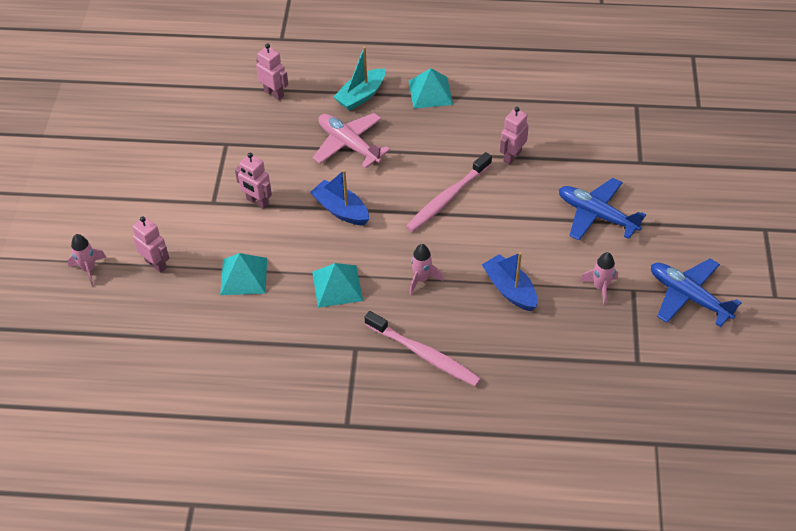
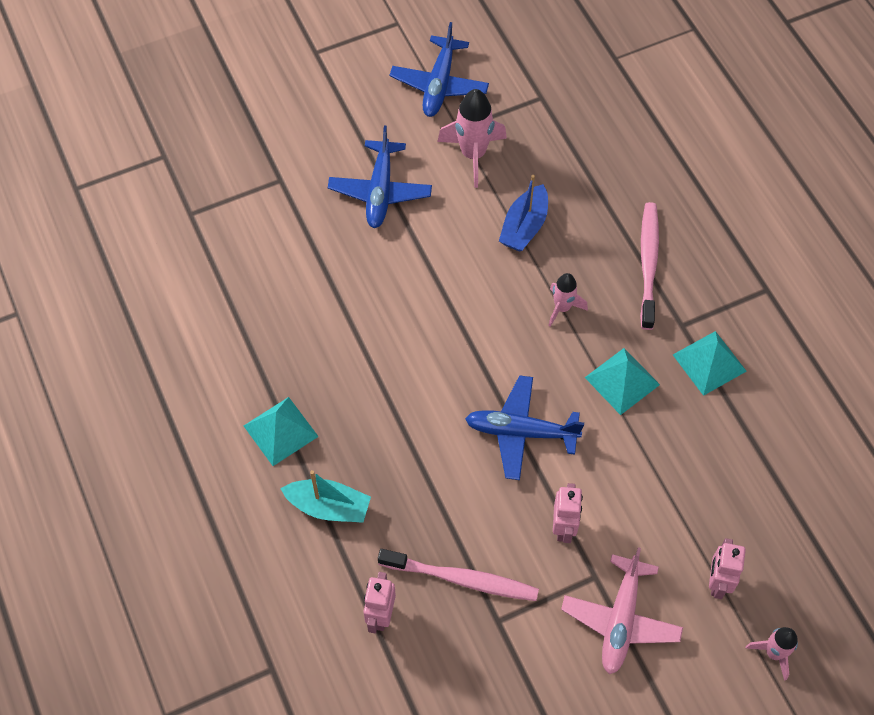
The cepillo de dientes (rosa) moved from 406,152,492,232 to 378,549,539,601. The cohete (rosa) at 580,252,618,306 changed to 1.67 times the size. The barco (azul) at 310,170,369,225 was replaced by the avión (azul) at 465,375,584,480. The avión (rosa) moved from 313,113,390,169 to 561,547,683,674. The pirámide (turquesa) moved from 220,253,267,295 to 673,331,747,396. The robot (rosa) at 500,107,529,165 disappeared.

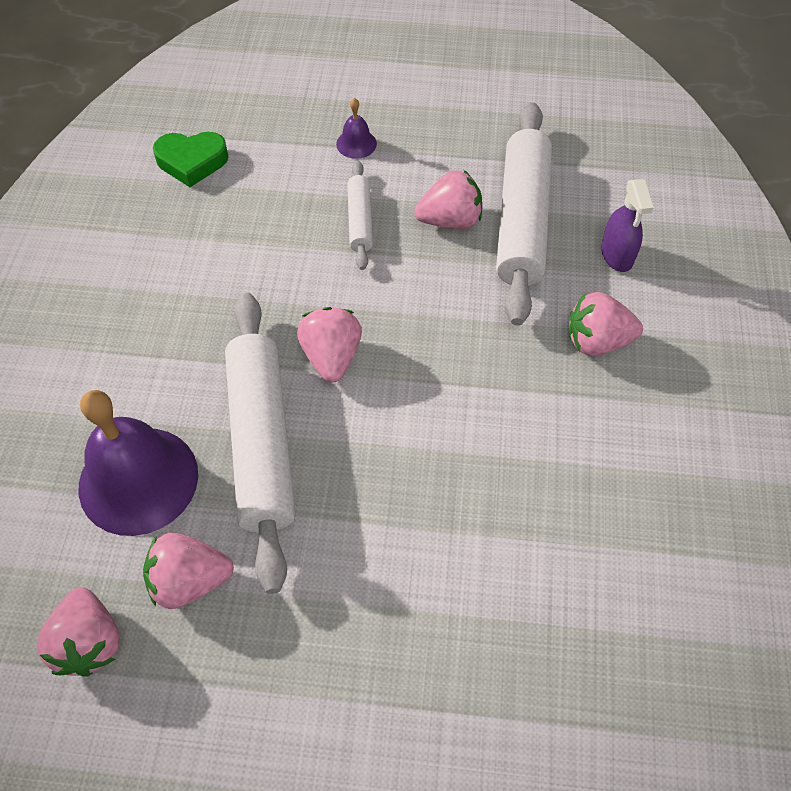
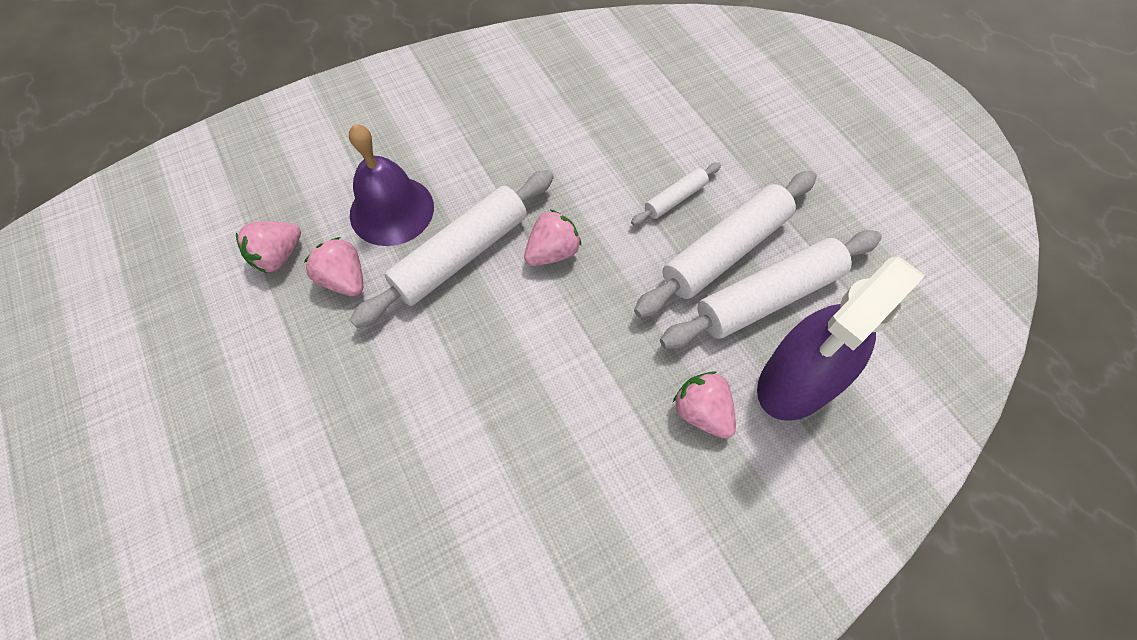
The fresa (rosa) at 415,170,482,229 was replaced by the rodillo (blanco) at 634,171,817,318. The pulverizador (morado) at 601,179,654,272 changed to 2.25 times the size. The corazón (verde) at 153,132,229,187 disappeared. The campana (morado) at 336,98,377,159 disappeared.

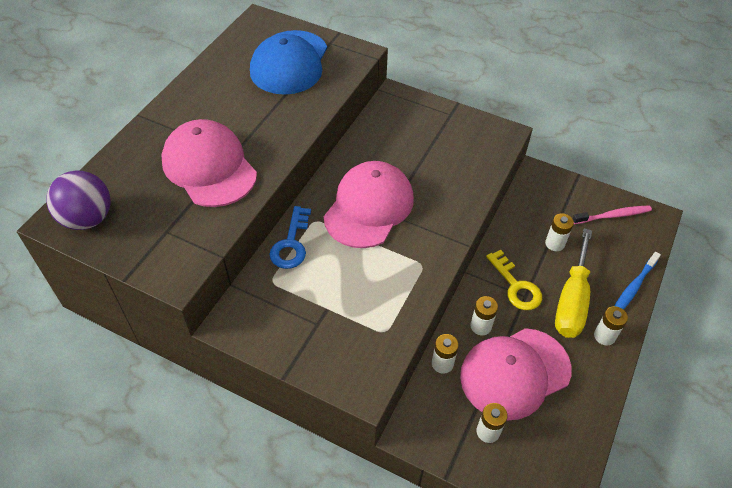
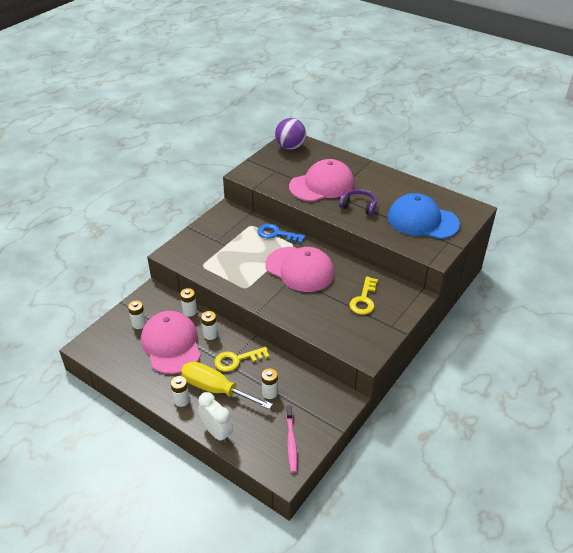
The cepillo de dientes (azul) at 614,252,661,310 was replaced by the despertador (blanco) at 198,392,233,443. The auriculares (morado) at 339,189,377,215 appeared. The llave (amarillo) at 349,277,378,315 appeared.

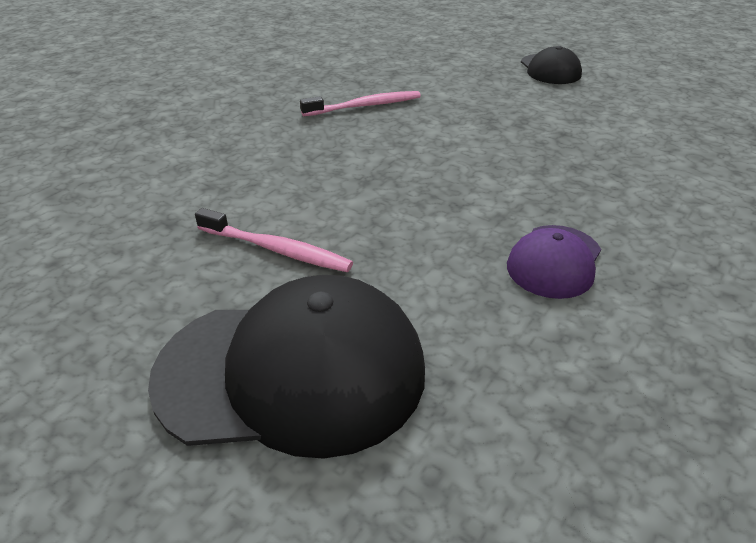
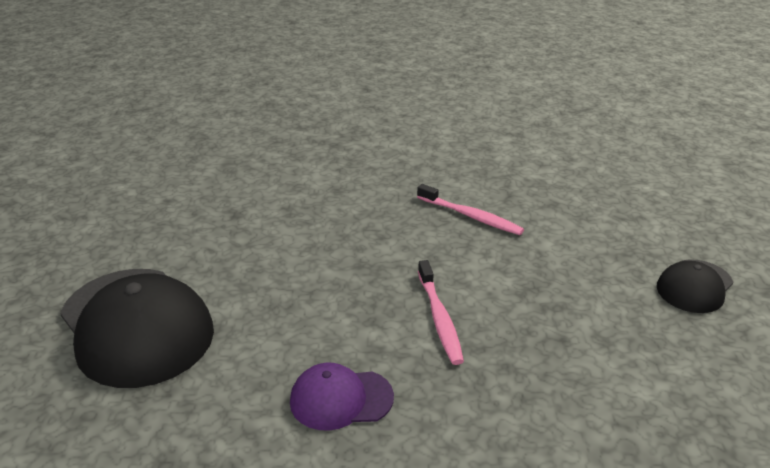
The cepillo de dientes (rosa) moved from 195,208,353,272 to 418,260,464,365.

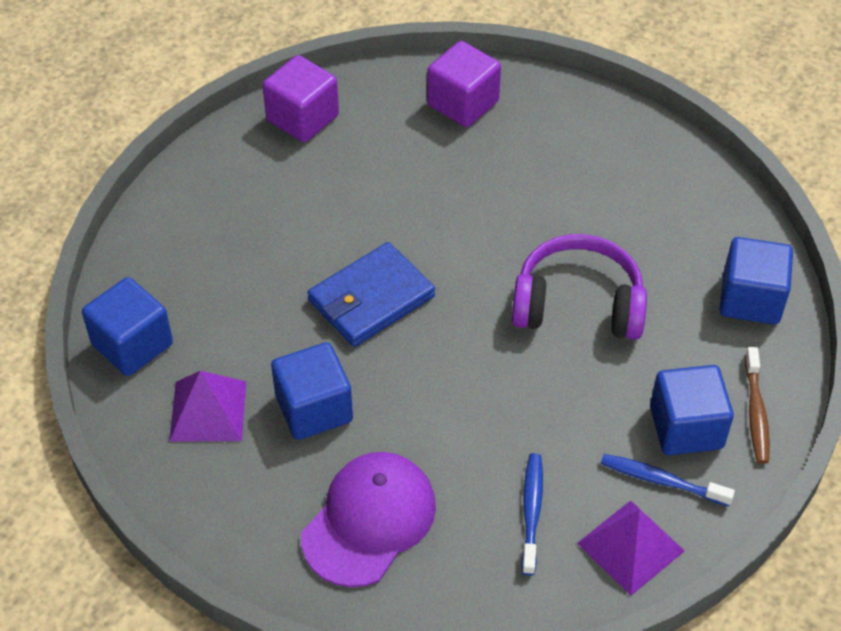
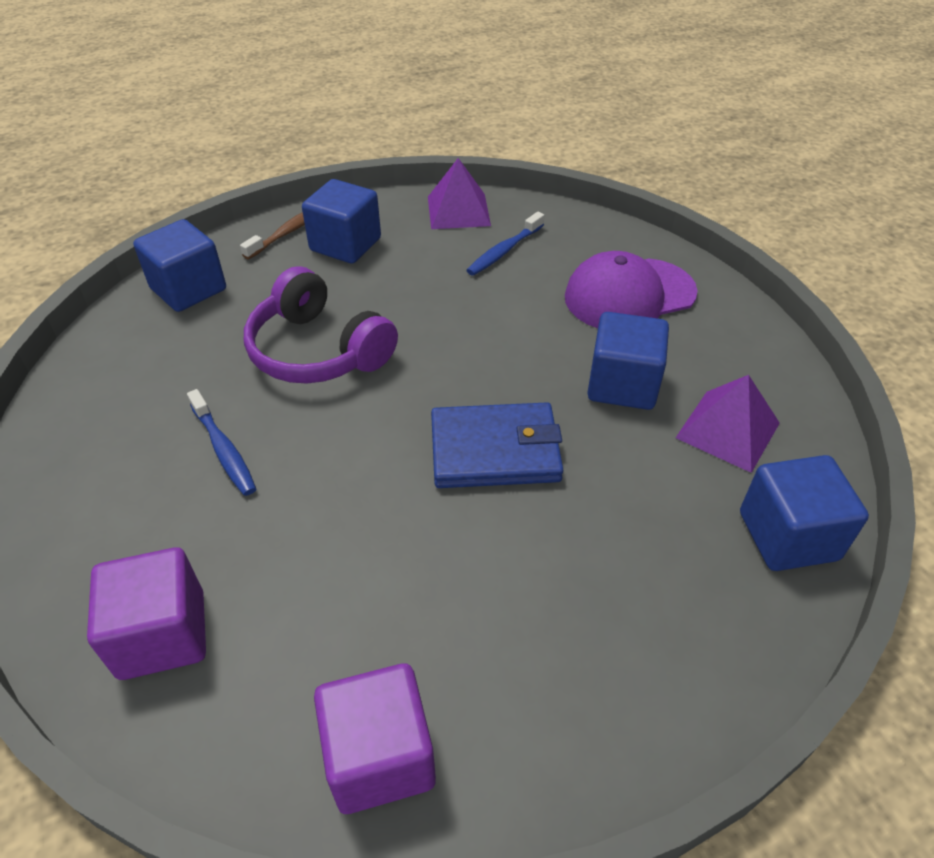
The cepillo de dientes (azul) moved from 600,454,735,506 to 187,389,256,496.

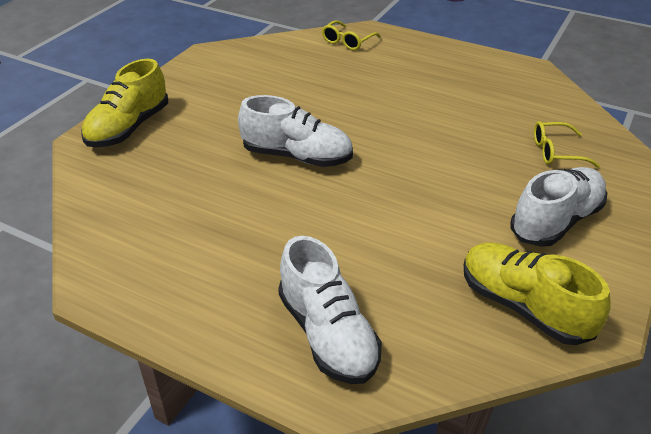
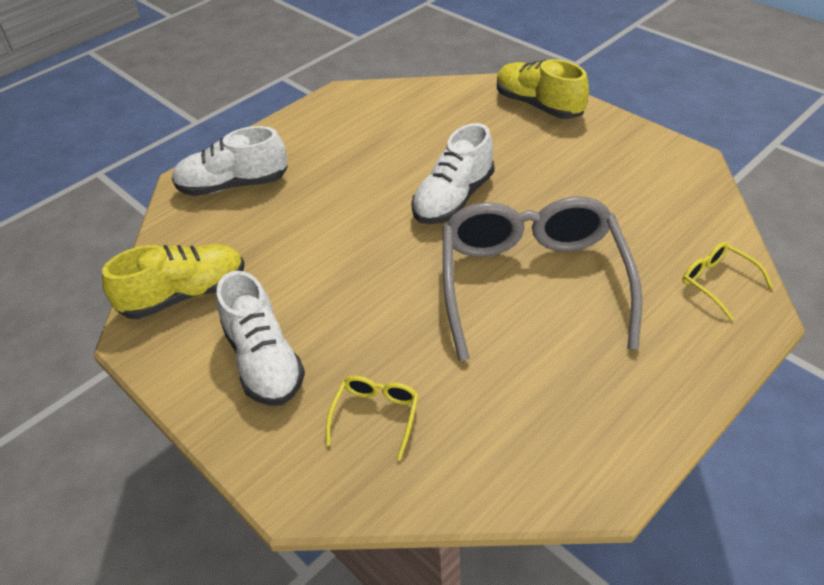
The gafas (gris) at 443,196,642,361 appeared.

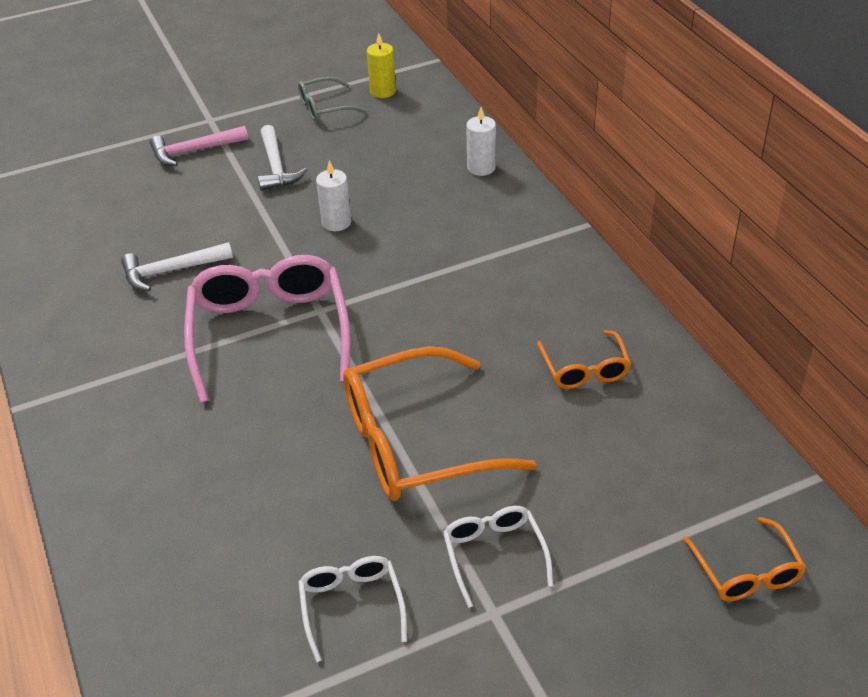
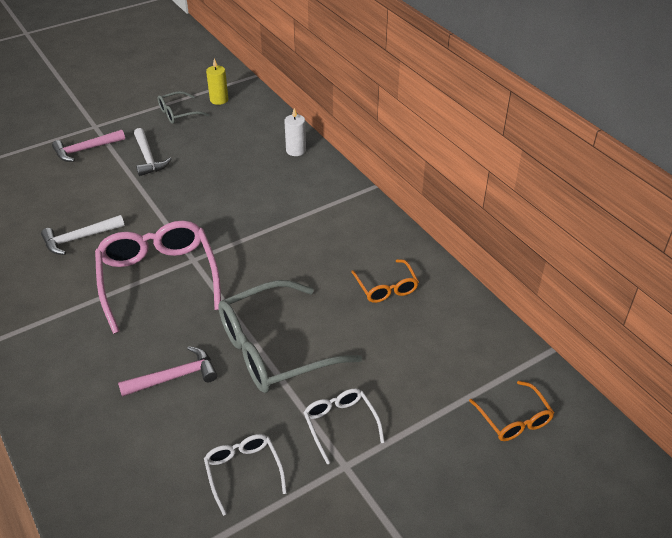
The martillo (rosa) at 118,346,217,397 appeared. The gafas (naranja) at 343,346,537,501 became the gafas (gris) at 218,280,362,393. The vela (blanco) at 316,160,351,231 disappeared.

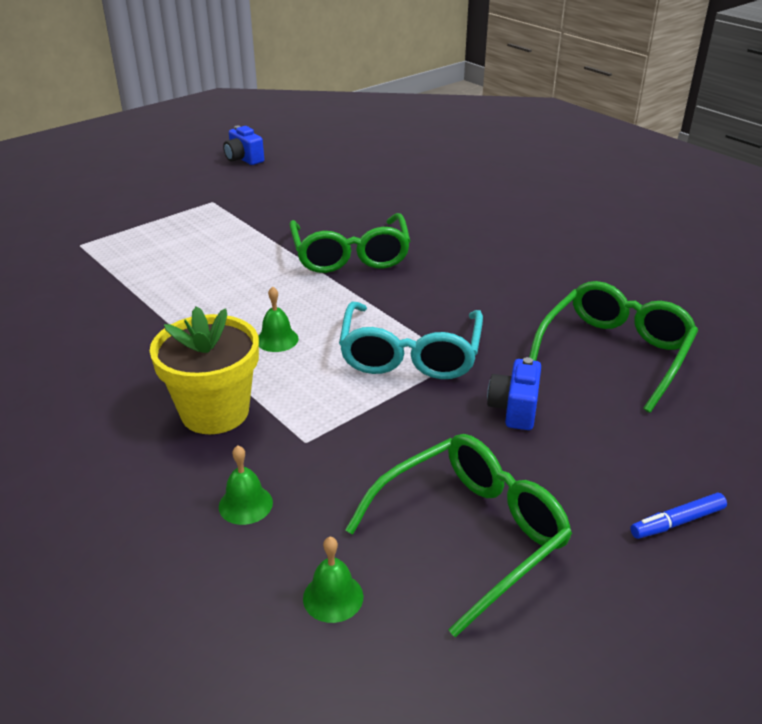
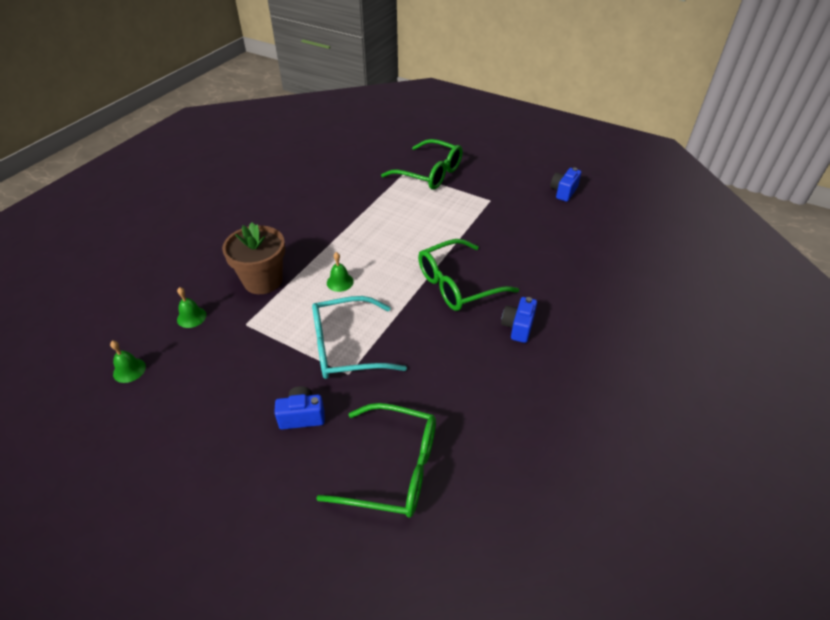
The maceta (amarillo) at 150,306,259,434 became the maceta (marrón) at 222,223,285,294. The gafas (verde) moved from 345,434,572,637 to 381,139,463,190. The cámara (azul) at 501,297,537,343 appeared. The rotulador (azul) at 630,493,727,539 disappeared.

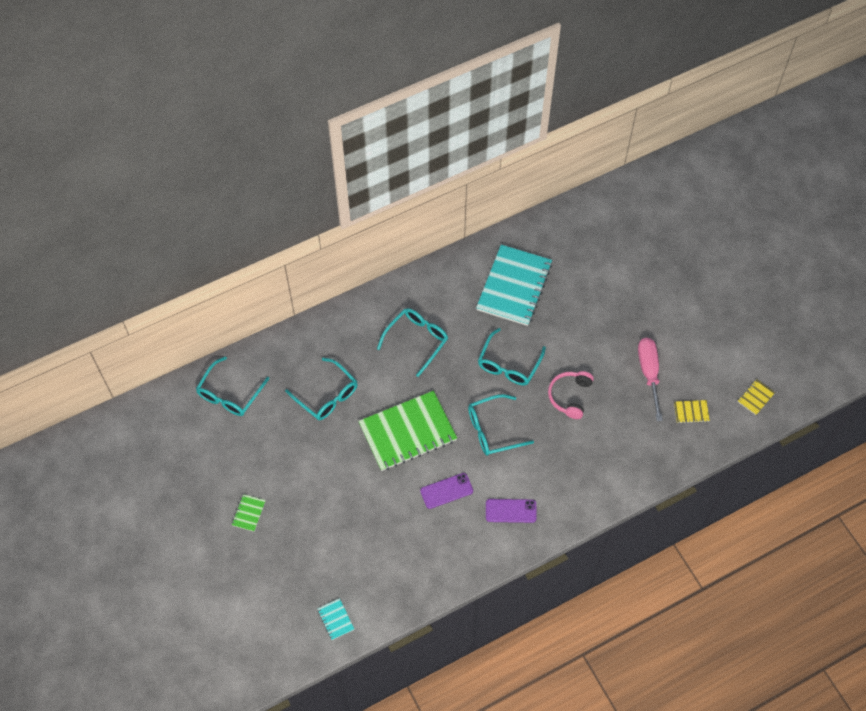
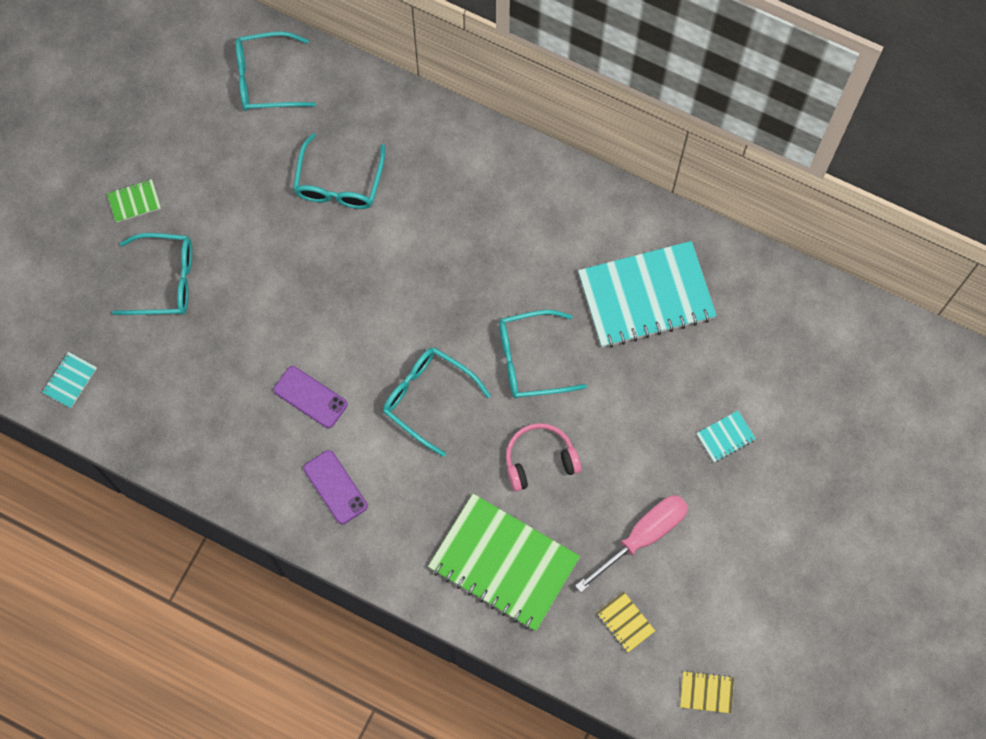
The gafas (turquesa) moved from 377,308,448,377 to 112,233,192,315. The cuaderno (verde) moved from 358,391,457,471 to 428,494,580,631. The cuaderno (turquesa) at 696,411,756,462 appeared.

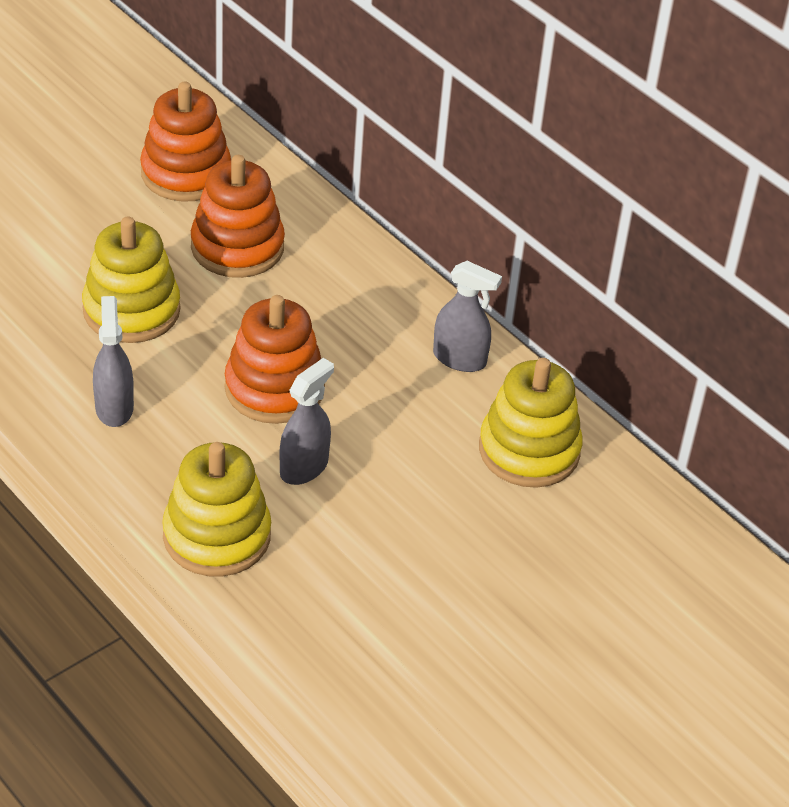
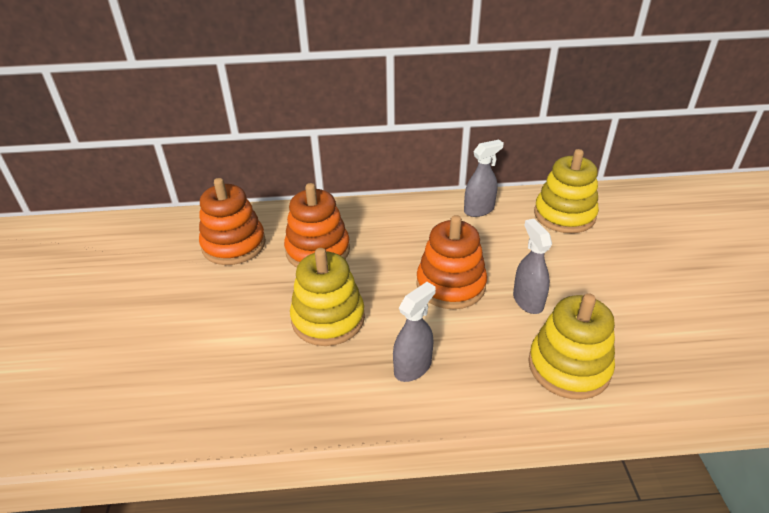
The pulverizador (gris) at 93,296,134,427 turned 105 degrees clockwise.

